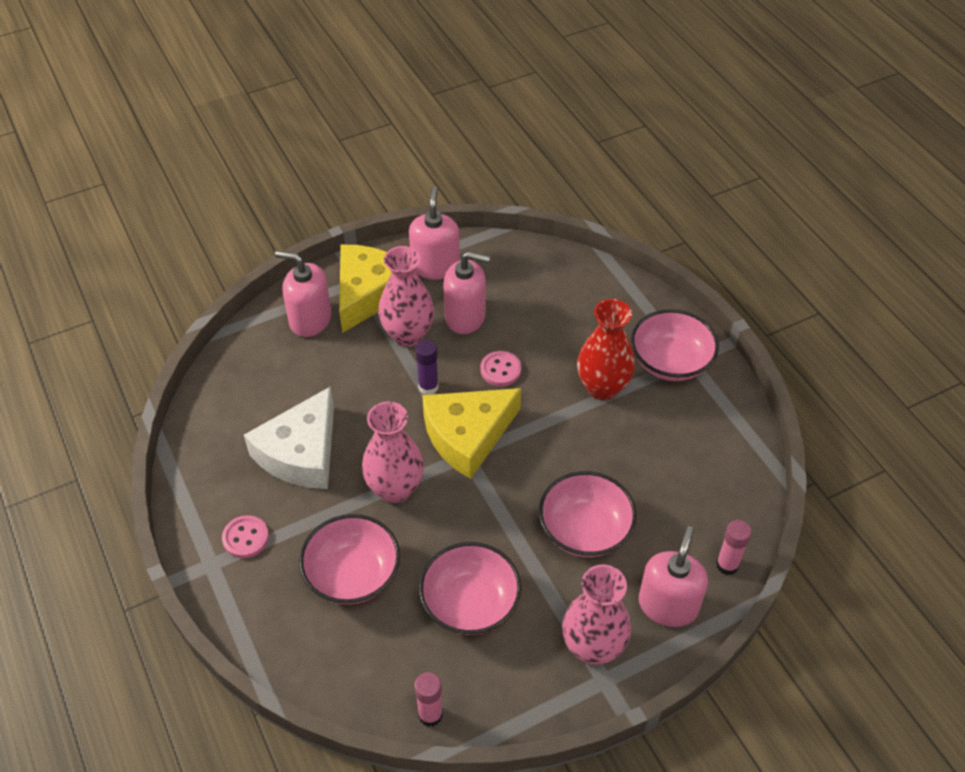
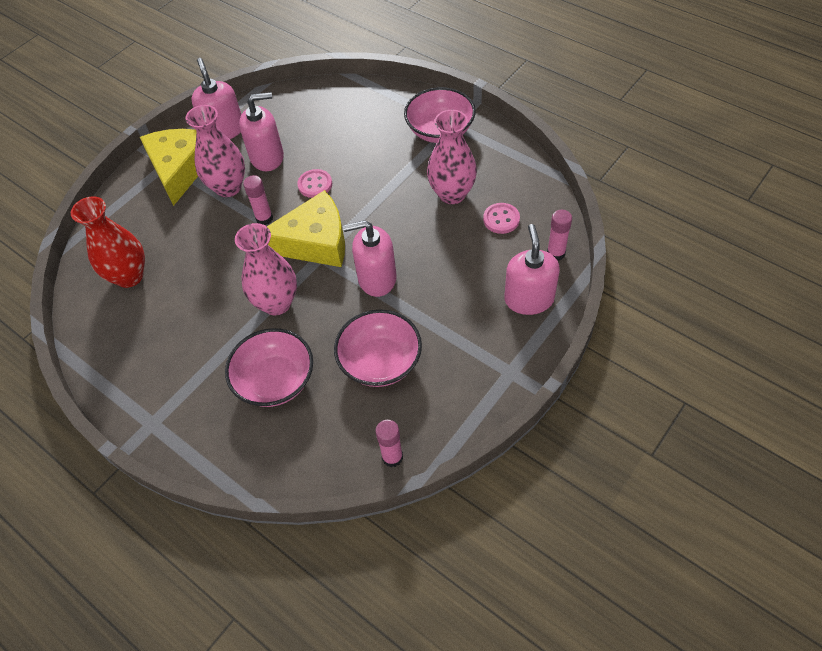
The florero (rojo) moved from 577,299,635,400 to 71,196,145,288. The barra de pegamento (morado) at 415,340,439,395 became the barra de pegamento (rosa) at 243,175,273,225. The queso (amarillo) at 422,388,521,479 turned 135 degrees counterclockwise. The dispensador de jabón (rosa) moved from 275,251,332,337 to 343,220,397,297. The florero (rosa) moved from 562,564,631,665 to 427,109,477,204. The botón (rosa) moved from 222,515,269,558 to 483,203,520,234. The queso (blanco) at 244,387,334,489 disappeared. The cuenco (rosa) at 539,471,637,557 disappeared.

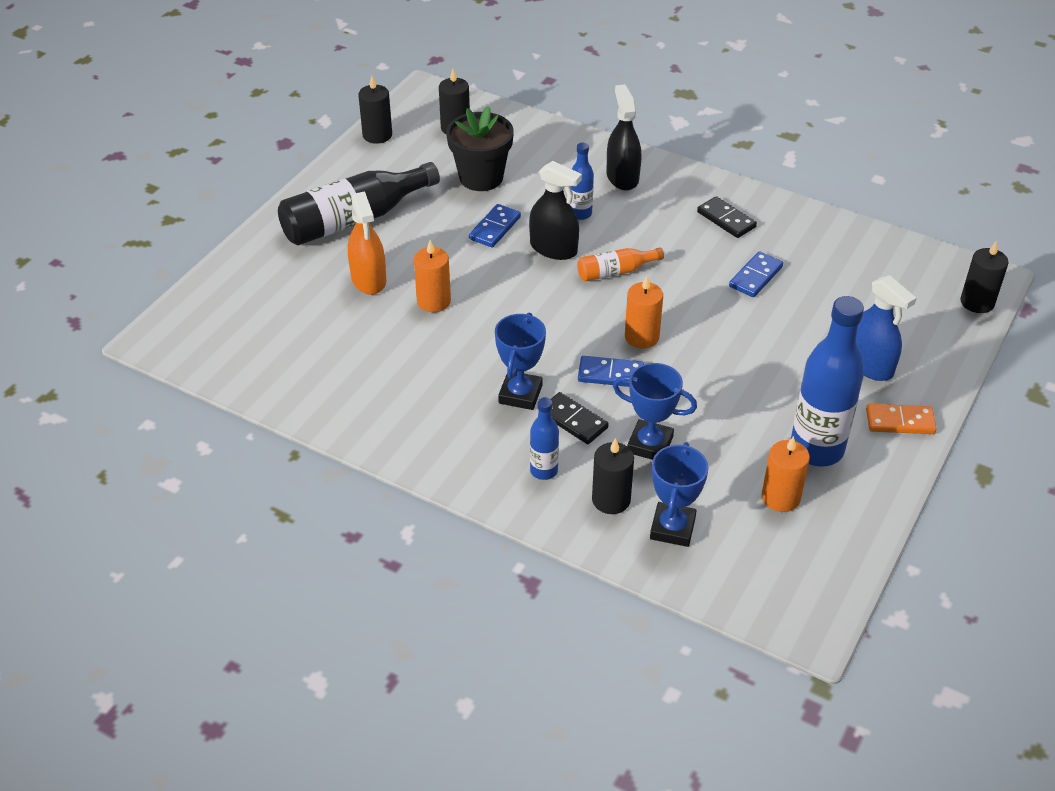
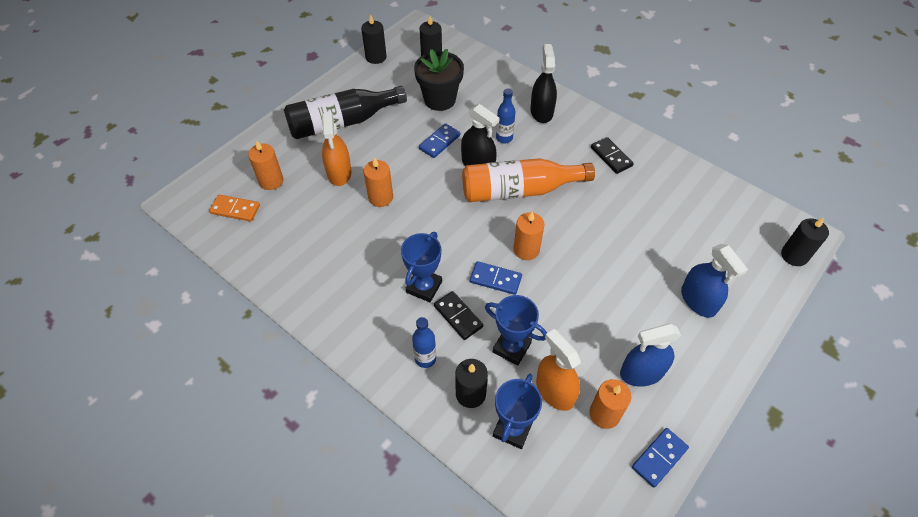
The ficha de dominó (naranja) moved from 866,404,937,434 to 209,195,260,222. The vela (naranja) at 248,140,283,190 appeared. The botella (naranja) at 577,248,664,282 changed to 1.98 times the size. The pulverizador (naranja) at 536,329,581,411 appeared. The botella (azul) at 791,296,864,467 was replaced by the pulverizador (azul) at 620,323,681,387. The ficha de dominó (azul) moved from 729,251,783,297 to 632,428,689,488.

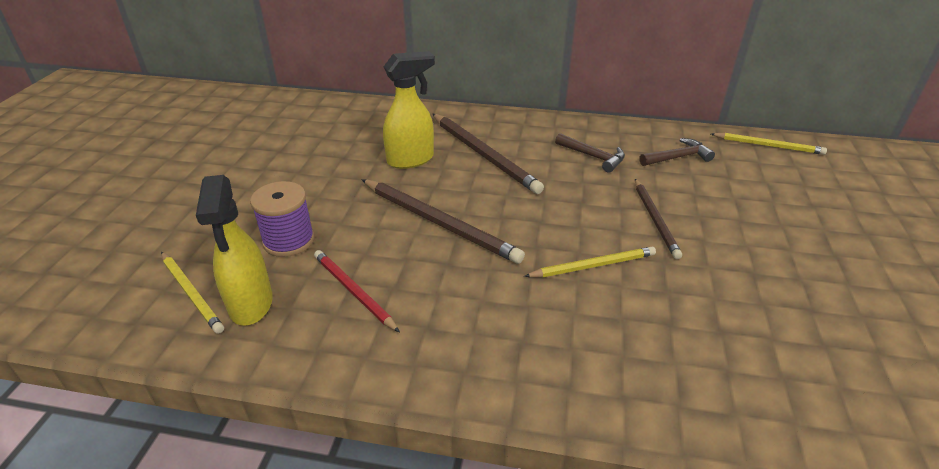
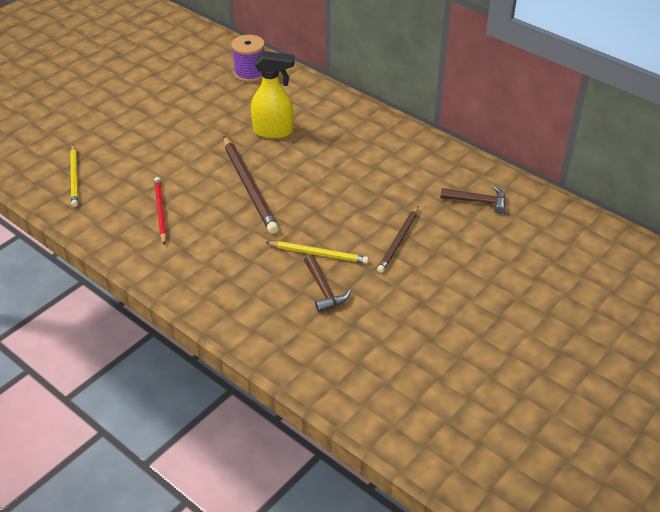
The carrete (morado) moved from 250,181,315,257 to 231,35,265,82. The martillo (marrón) moved from 555,133,625,172 to 304,255,351,312. The pulverizador (amarillo) at 196,175,273,326 disappeared. The lápiz (marrón) at 433,114,544,194 disappeared. The lápiz (amarillo) at 711,133,827,155 disappeared.

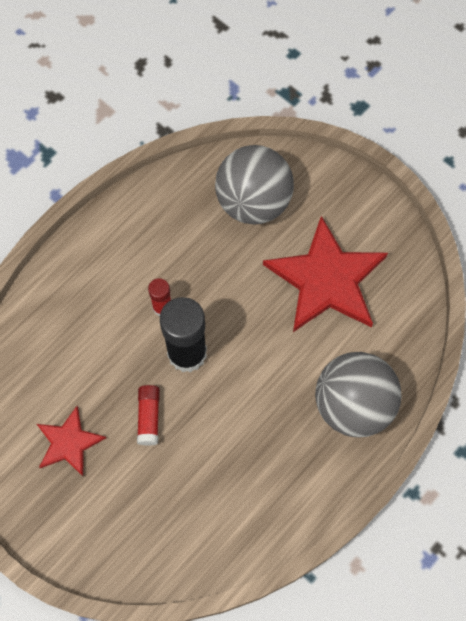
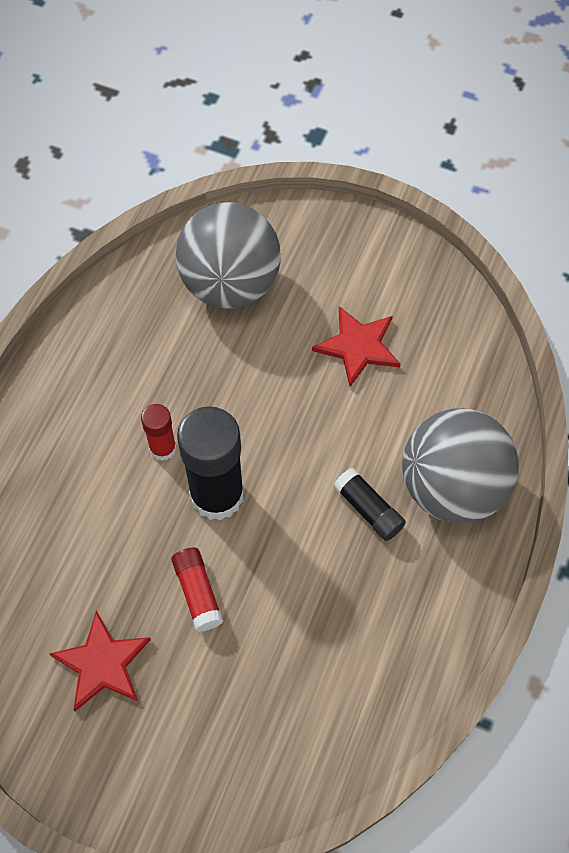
The estrella (rojo) at 263,216,388,332 changed to 0.54 times the size. The barra de pegamento (negro) at 333,468,406,541 appeared.

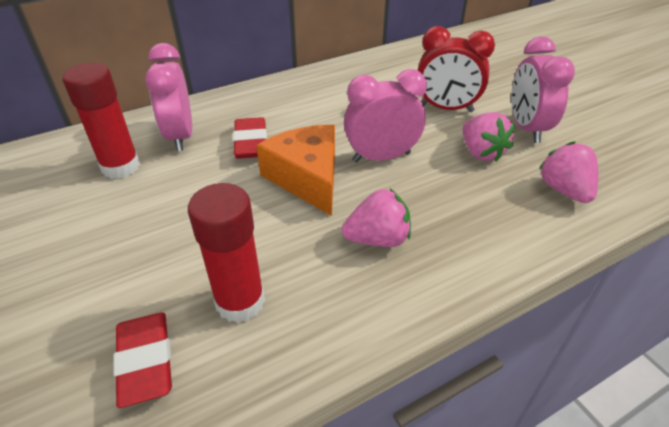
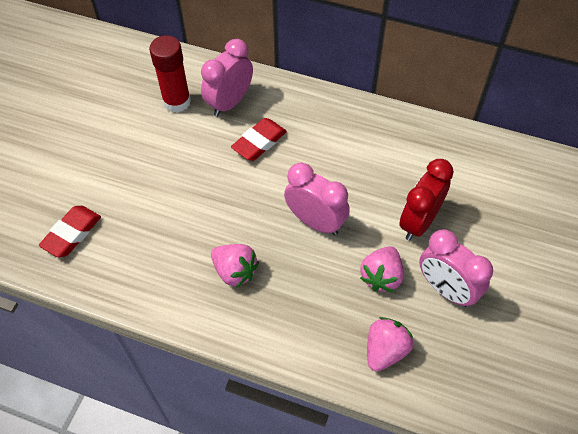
The despertador (rojo) at 417,26,495,112 turned 60 degrees clockwise. The despertador (rosa) at 511,36,575,143 turned 90 degrees counterclockwise. The barra de pegamento (rojo) at 188,183,265,323 disappeared. The queso (naranja) at 256,125,335,216 disappeared.

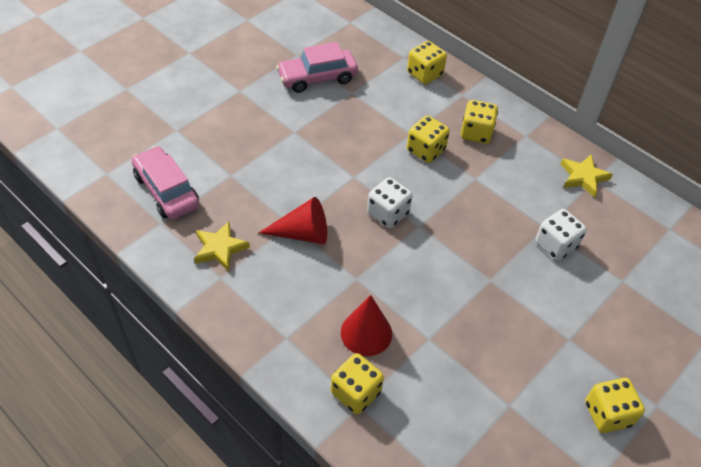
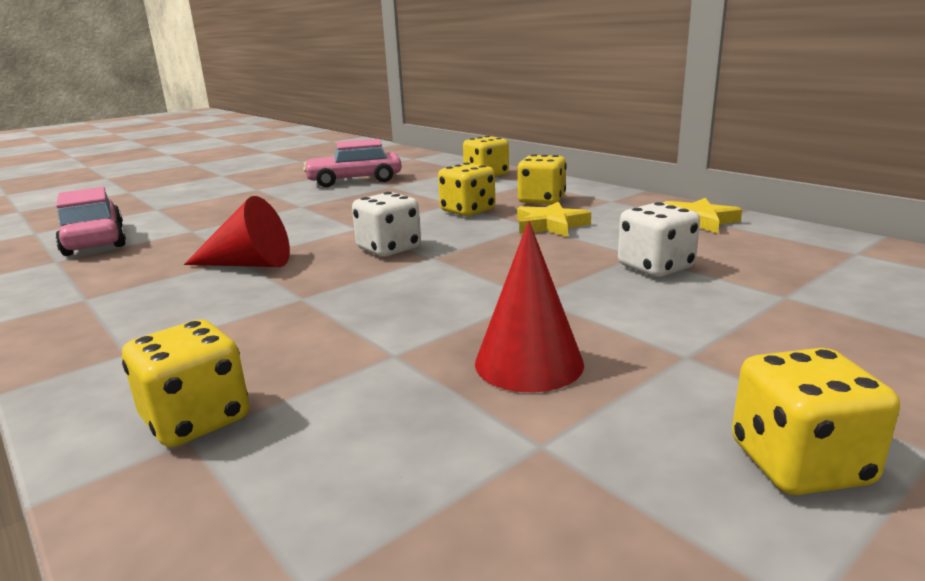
The cono (rojo) moved from 341,295,392,356 to 475,221,584,392. The estrella (amarillo) moved from 194,221,250,272 to 517,202,591,237.

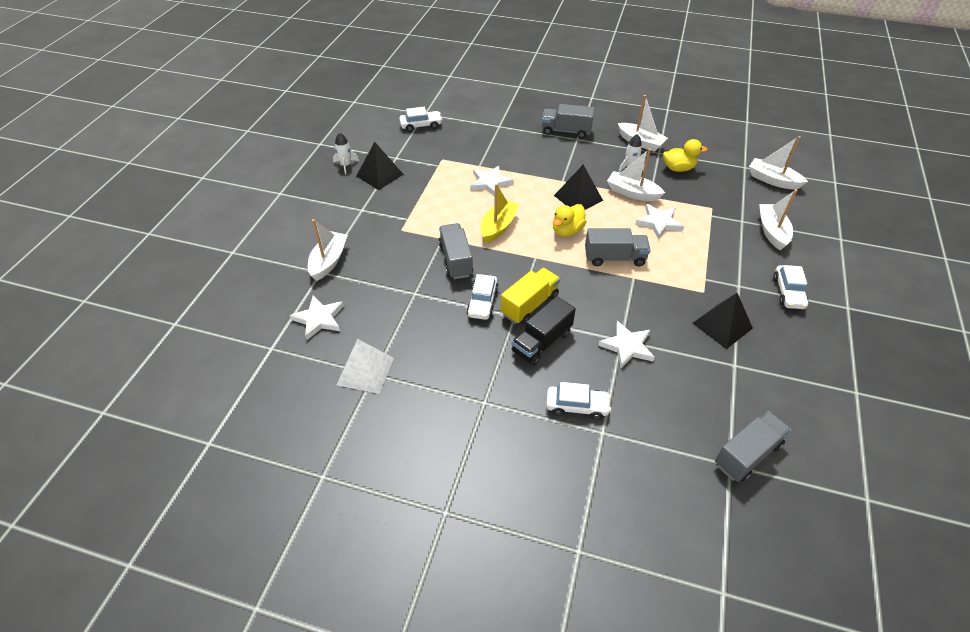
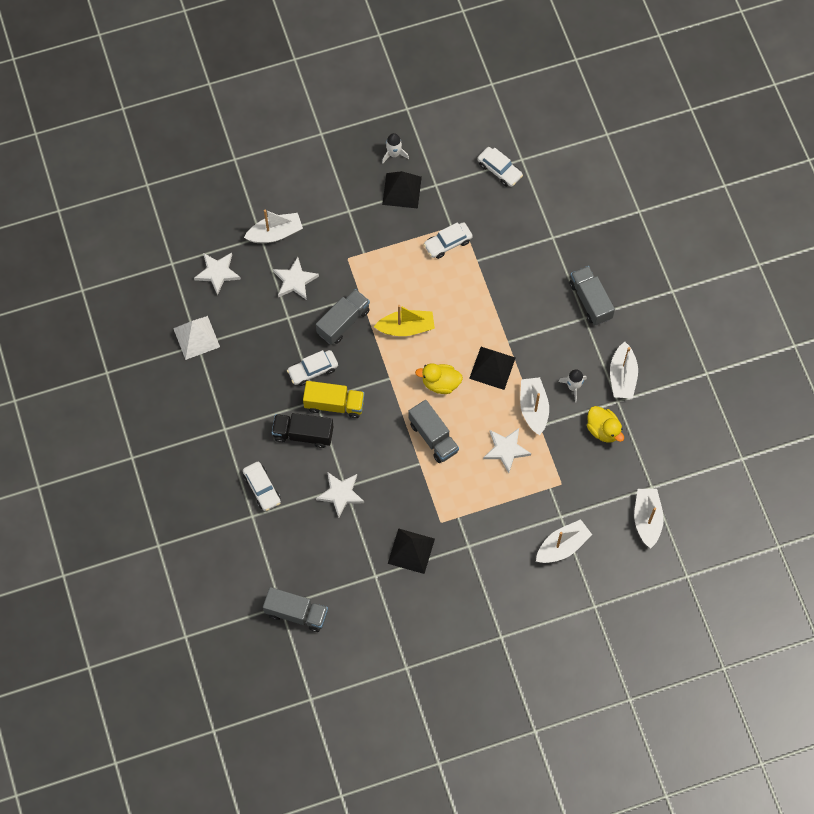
The estrella (blanco) moved from 470,166,513,196 to 273,257,319,300. The coche (blanco) moved from 773,265,808,309 to 423,222,473,259.

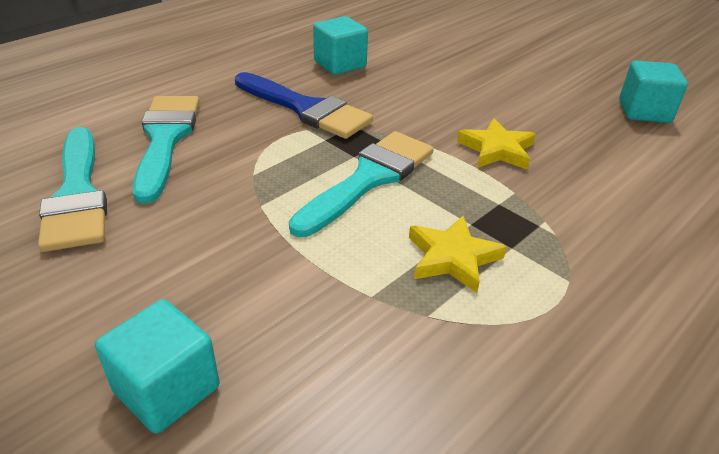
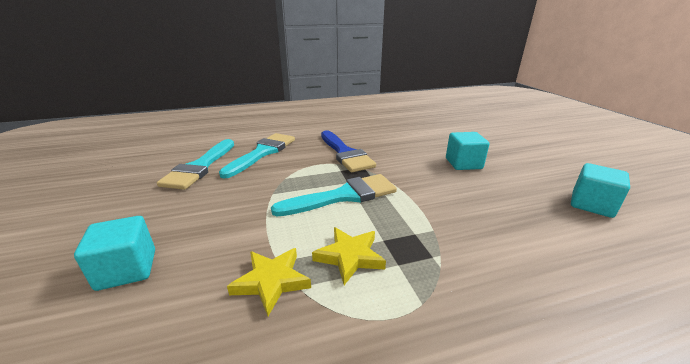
The estrella (amarillo) moved from 457,118,536,169 to 227,248,311,316. The cubo (turquesa) moved from 313,16,368,75 to 446,132,489,170.

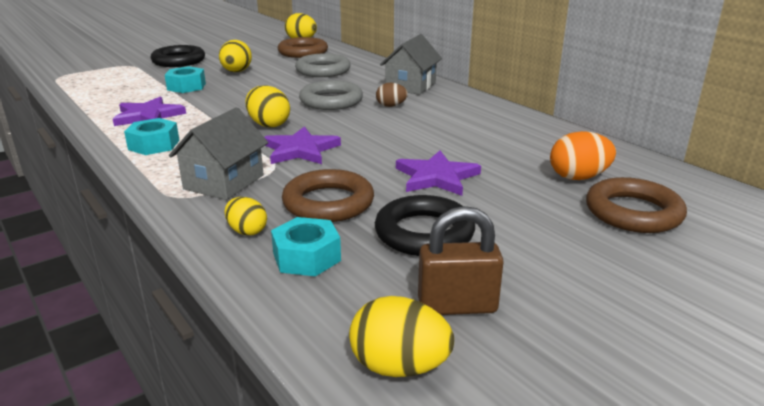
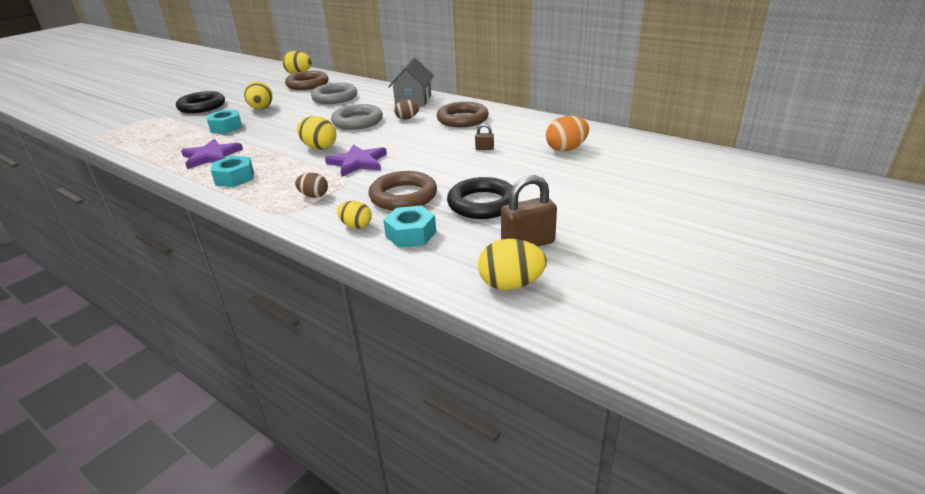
The casa (gris) at 169,107,268,200 was replaced by the huevo (marrón) at 295,173,328,198. The anillo (marrón) moved from 586,177,687,233 to 437,102,489,127. The candado (marrón) at 475,124,494,150 appeared. The estrella (morado) at 396,151,481,196 disappeared.

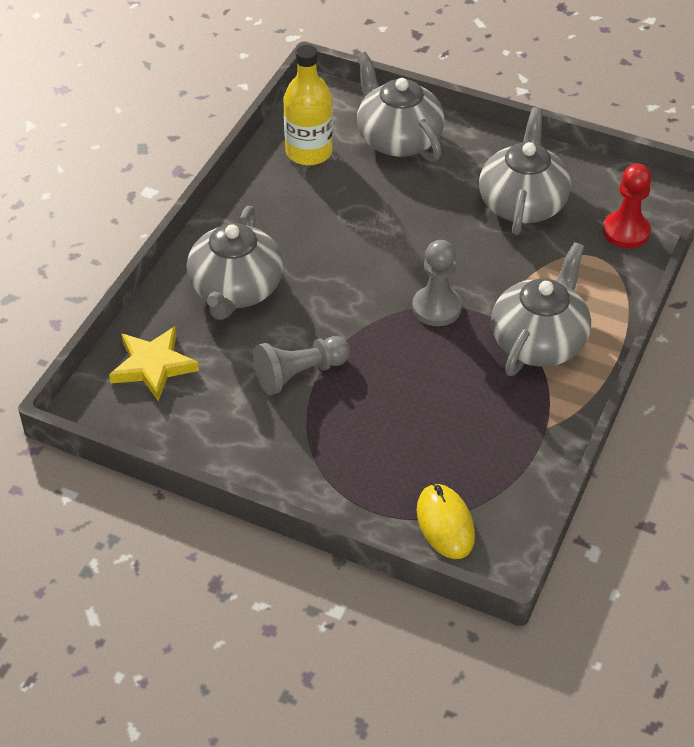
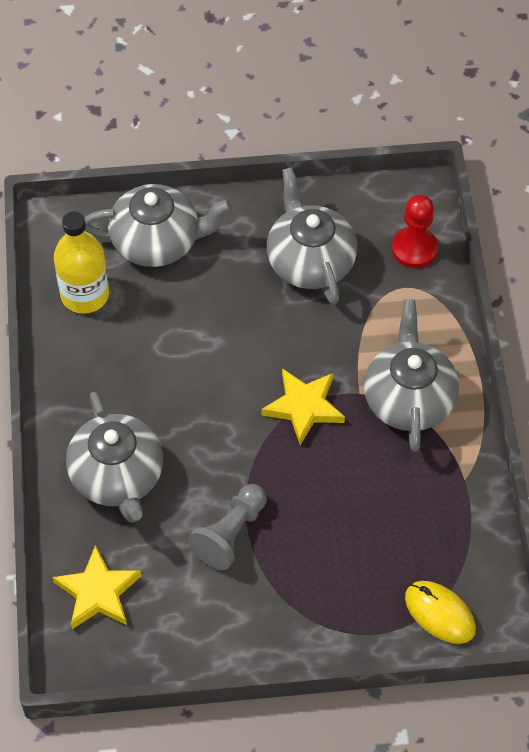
The tetera (gris) at 357,52,445,162 turned 150 degrees clockwise. The peón (gris) at 412,240,462,326 was replaced by the estrella (amarillo) at 261,368,345,445.

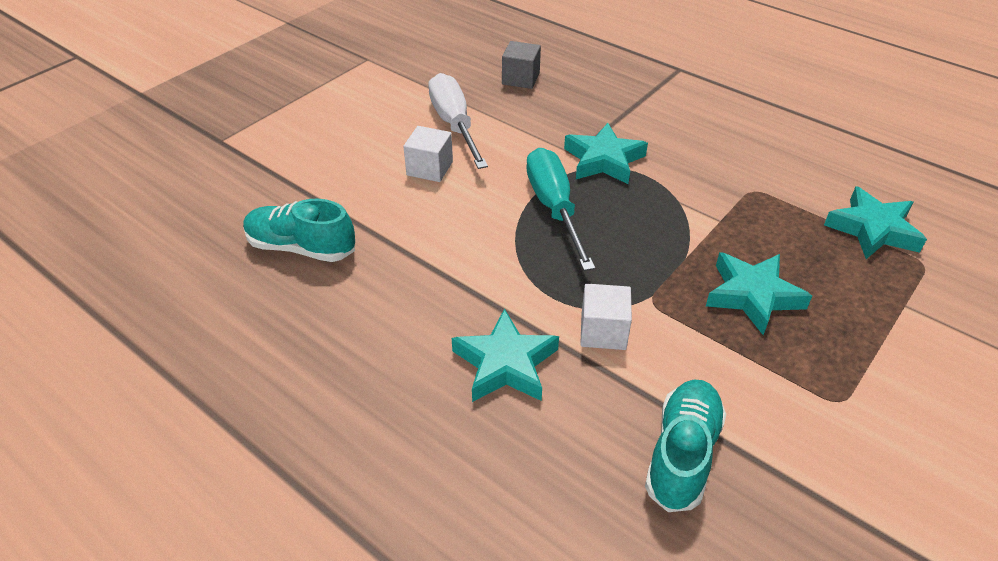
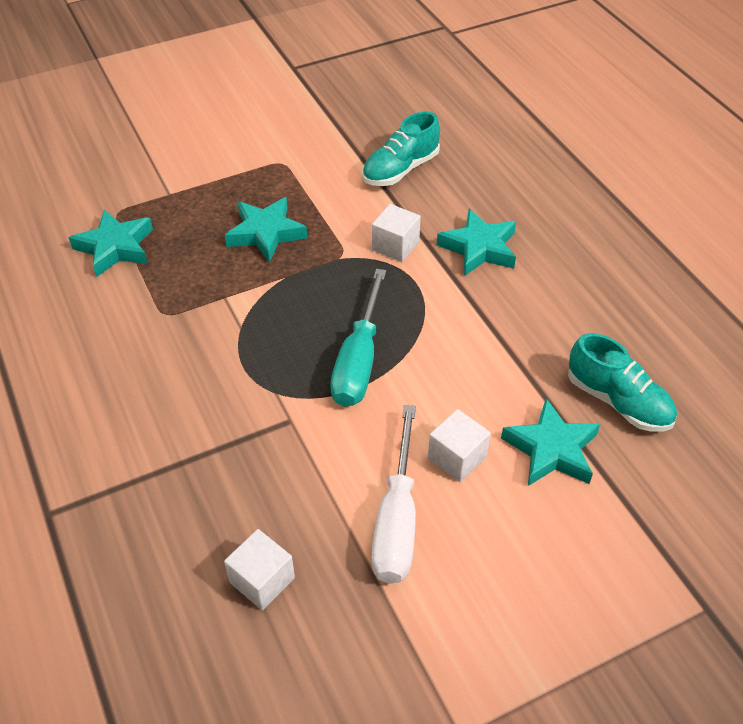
The cubo (gris) at 502,41,541,89 became the cubo (blanco) at 224,529,295,610. The estrella (turquesa) moved from 564,123,648,184 to 501,398,600,486.

